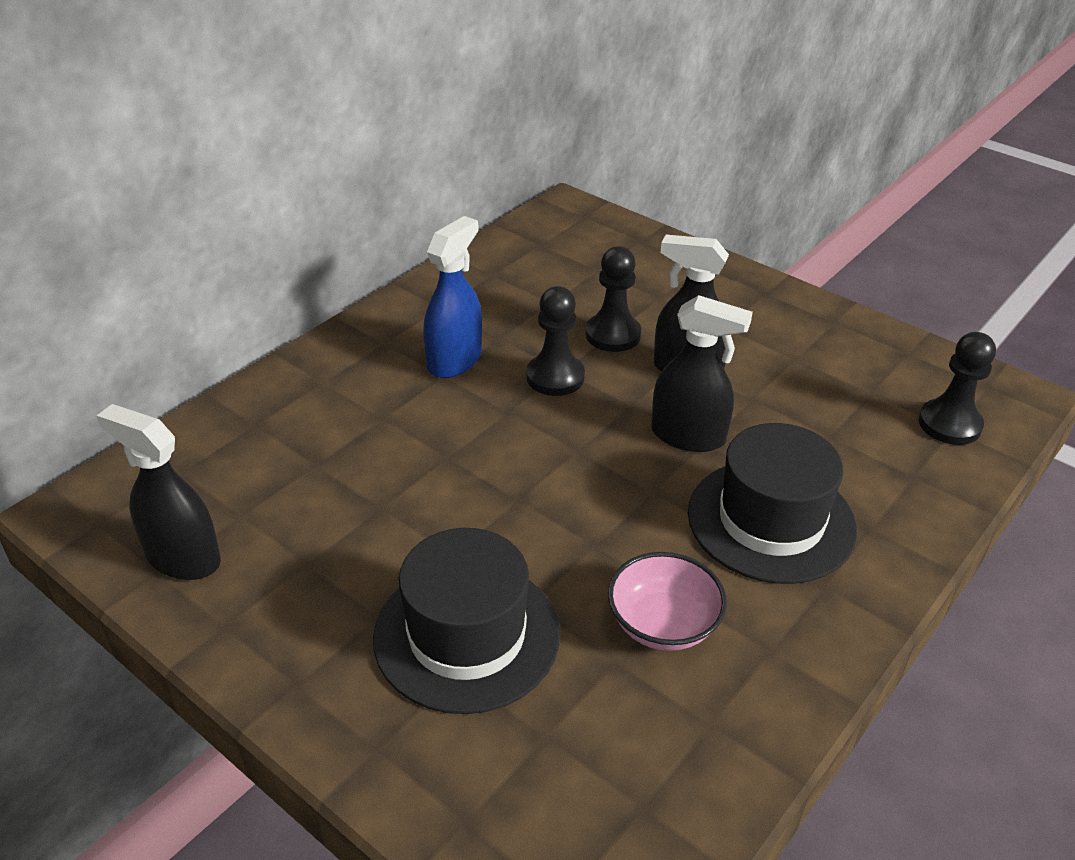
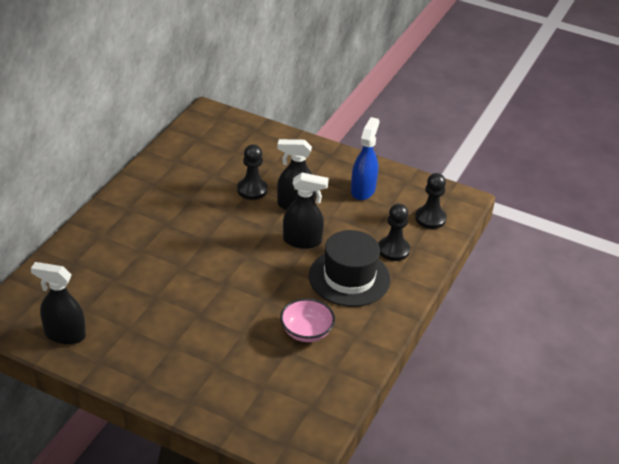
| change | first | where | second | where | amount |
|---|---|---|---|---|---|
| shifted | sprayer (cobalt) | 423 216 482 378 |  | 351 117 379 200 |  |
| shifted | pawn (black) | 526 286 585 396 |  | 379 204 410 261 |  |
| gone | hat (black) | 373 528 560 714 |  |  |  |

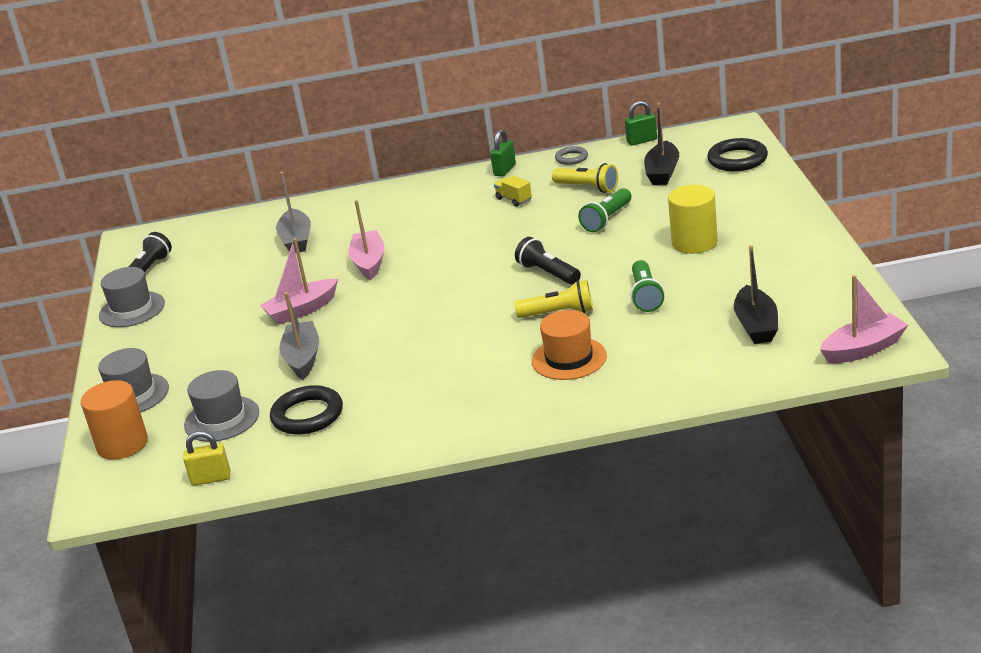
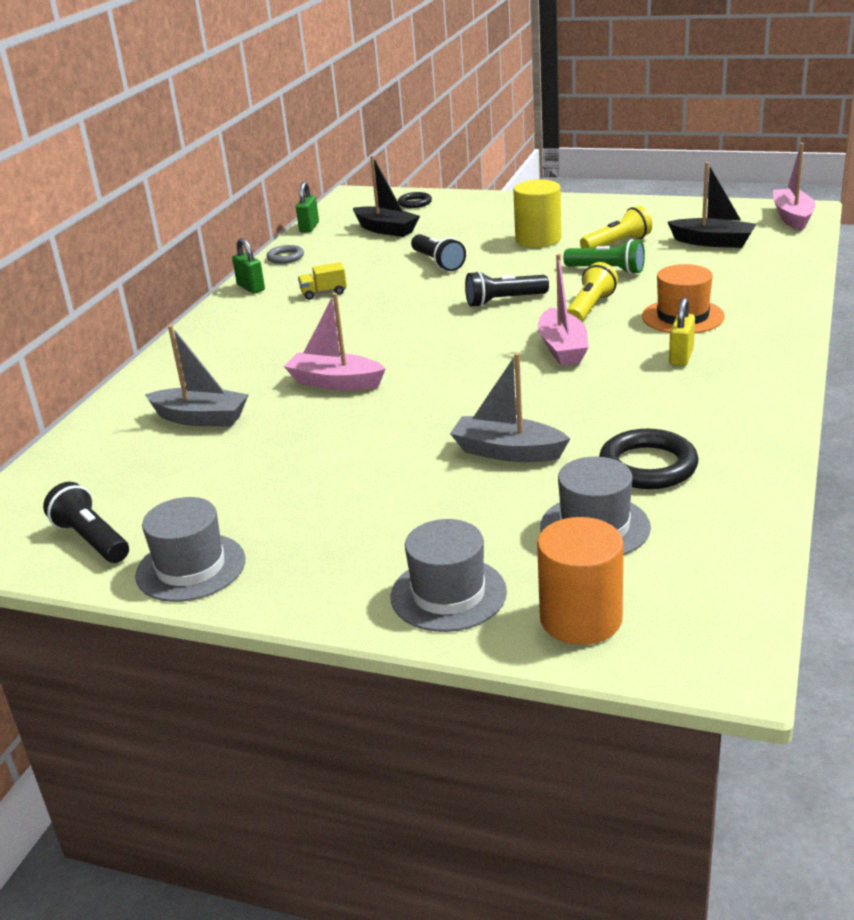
| change | first | where | second | where | amount |
|---|---|---|---|---|---|
| scaled | torus (black) | 707 138 768 171 |  | 398 192 432 208 | x0.58 |
| shifted | flashlight (bright yellow) | 552 163 618 193 |  | 580 206 652 248 |  |
| repainted | flashlight (leaf-green) | 578 188 632 232 | flashlight (black) | 411 234 466 271 |  |
| shifted | boat (rosy) | 259 238 338 325 |  | 538 254 589 366 |  |
| shifted | small lock (bright yellow) | 183 431 230 486 |  | 669 298 695 366 |  |

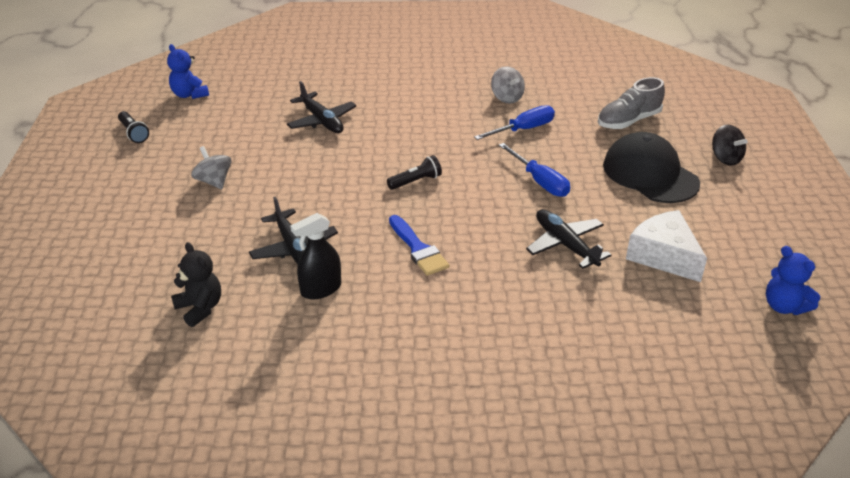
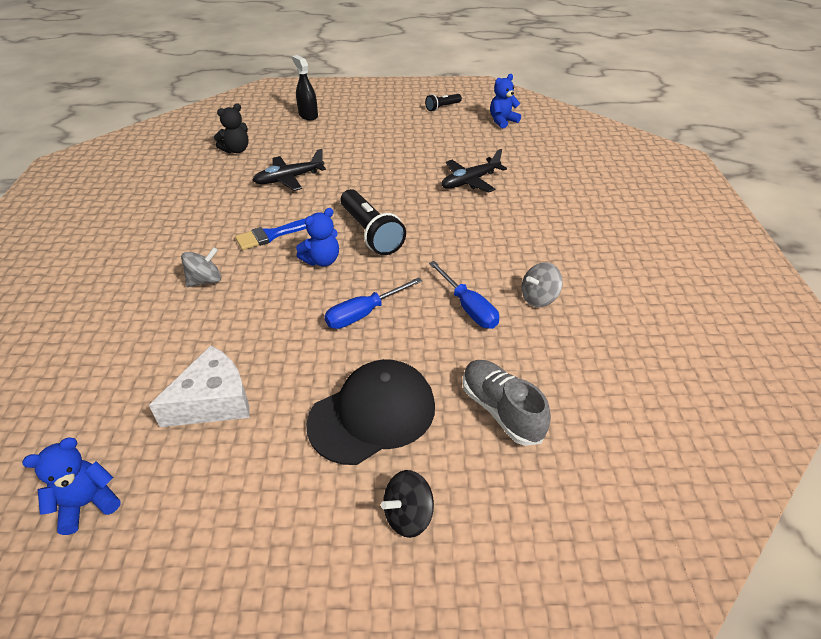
| change | first | where | second | where | amount |
|---|---|---|---|---|---|
| shifted | whirligig (ash-grey) | 191 146 232 189 |  | 181 247 221 287 |  |
| scaled | flashlight (black) | 387 155 442 190 |  | 340 189 406 255 | x1.86 |
| gone | plane (black) | 526 209 612 269 |  |  |  |
| shifted | sprayer (black) | 290 213 341 299 |  | 292 55 318 121 |  |
| new |  |  | teddy (cobalt) | 296 208 339 266 |  |

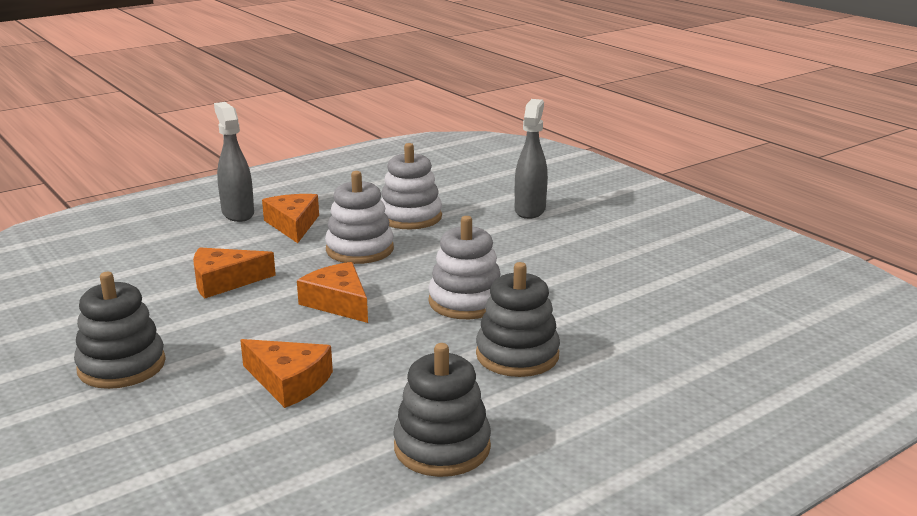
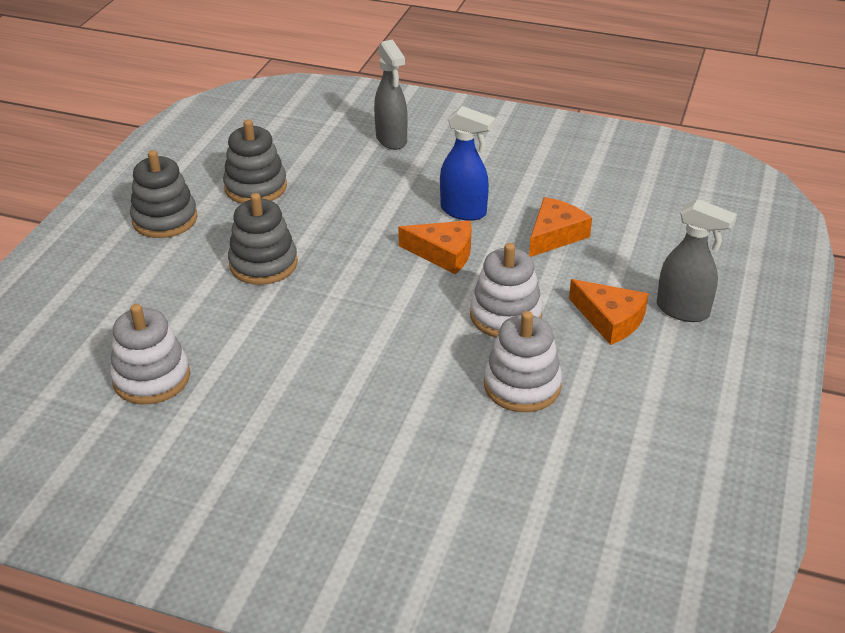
| change | first | where | second | where | amount |
|---|---|---|---|---|---|
| shifted | sprayer (ash-grey) | 515 99 548 219 |  | 374 39 407 150 |  |
| shifted | stacking toy (white) | 428 216 501 319 |  | 110 304 190 404 |  |
| shifted | stacking toy (ash-grey) | 74 272 166 389 |  | 130 150 197 238 |  |
| gone | cheese (orange-coloured) | 240 339 333 408 |  |  |  |
| new |  |  | sprayer (cobalt) | 440 106 496 221 |  |

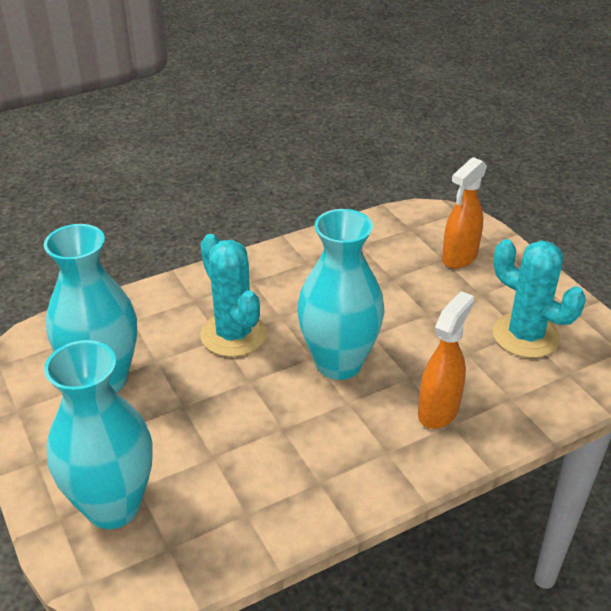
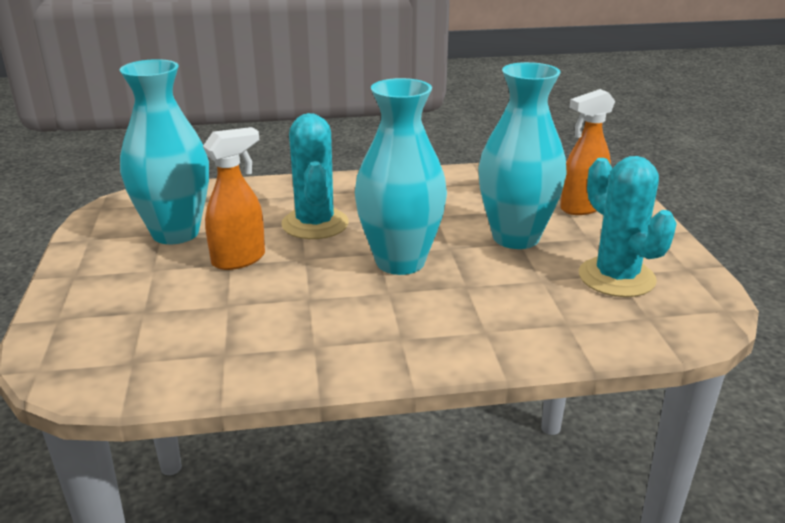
| change | first | where | second | where | amount |
|---|---|---|---|---|---|
| shifted | sprayer (orange-coloured) | 418 291 474 429 |  | 203 127 265 270 |  |
| shifted | vase (turquoise) | 44 340 153 529 |  | 478 62 567 249 |  |

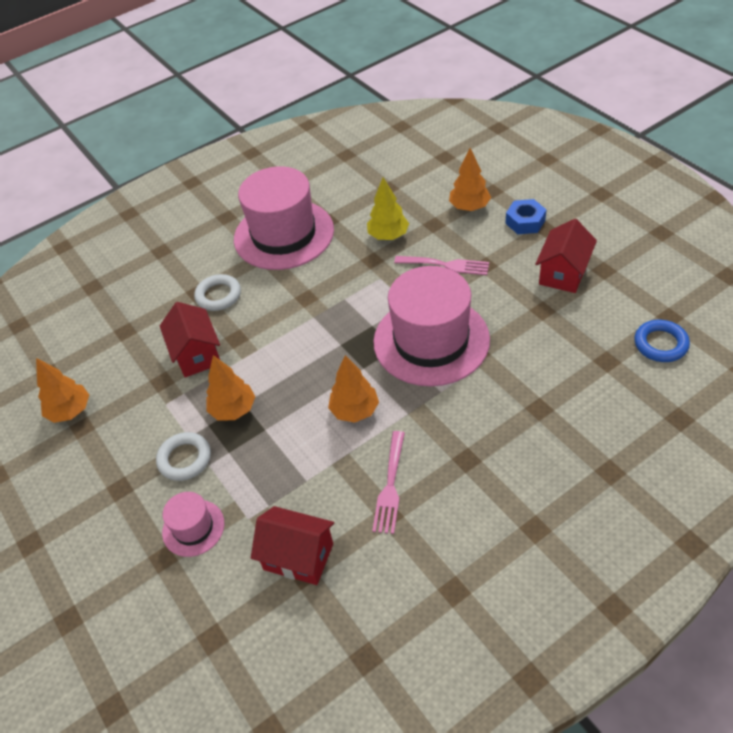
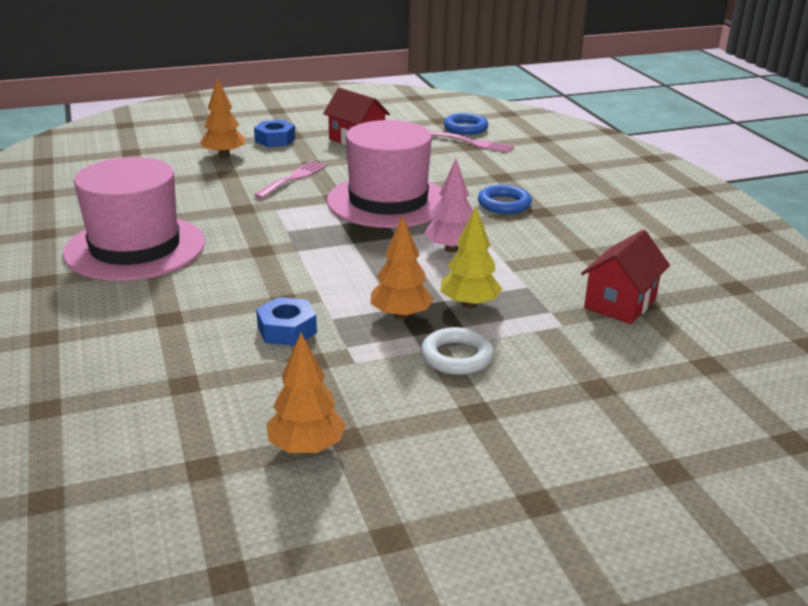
| change | first | where | second | where | amount |
|---|---|---|---|---|---|
| shifted | toy tree (bright yellow) | 367 177 409 240 |  | 441 206 502 309 |  |
| gone | torus (white) | 194 274 241 311 |  |  |  |
| swapped | cottage (scarlet) | 160 302 220 377 | hexagon nut (cobalt) | 256 297 317 346 |  |
| repainted | toy tree (orange-coloured) | 328 355 379 423 | toy tree (rosy) | 424 159 473 253 |  |
| shifted | dinner fork (rosy) | 372 431 405 534 |  | 430 131 514 153 |  |
| gone | hat (rosy) | 162 492 224 557 |  |  |  |
| new |  |  | torus (cobalt) | 478 185 532 214 |  |

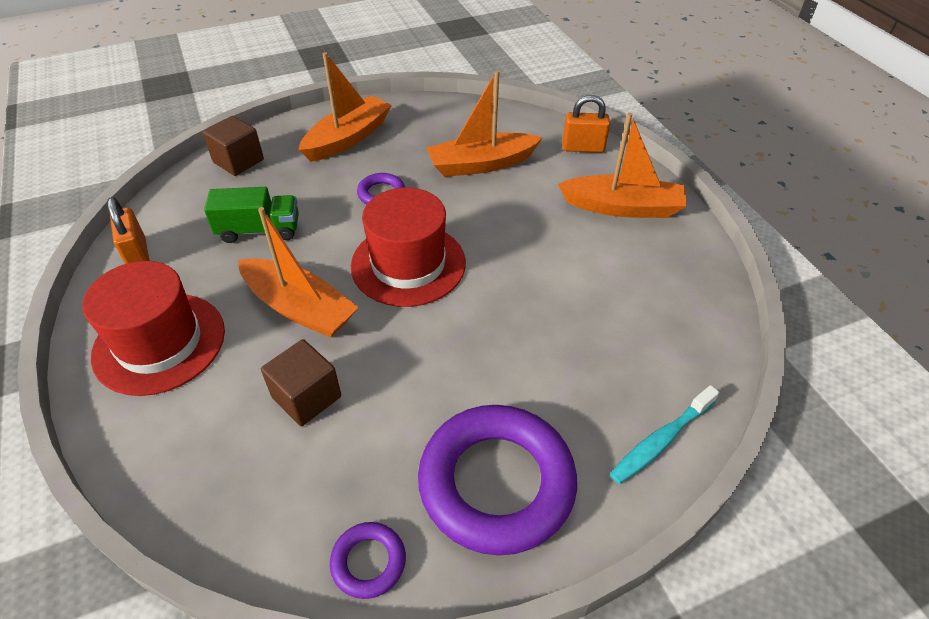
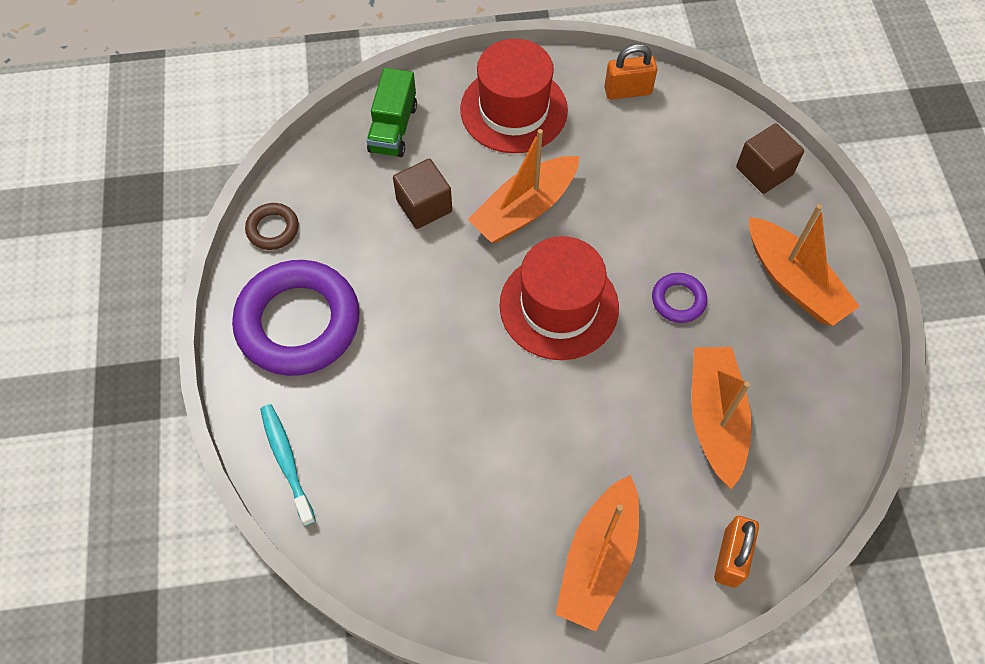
| change | first | where | second | where | amount |
|---|---|---|---|---|---|
| shifted | truck (leaf-green) | 204 187 299 243 |  | 367 68 417 157 |  |
| repainted | torus (royal purple) | 330 522 406 599 | torus (dark brown) | 245 203 299 250 |  |

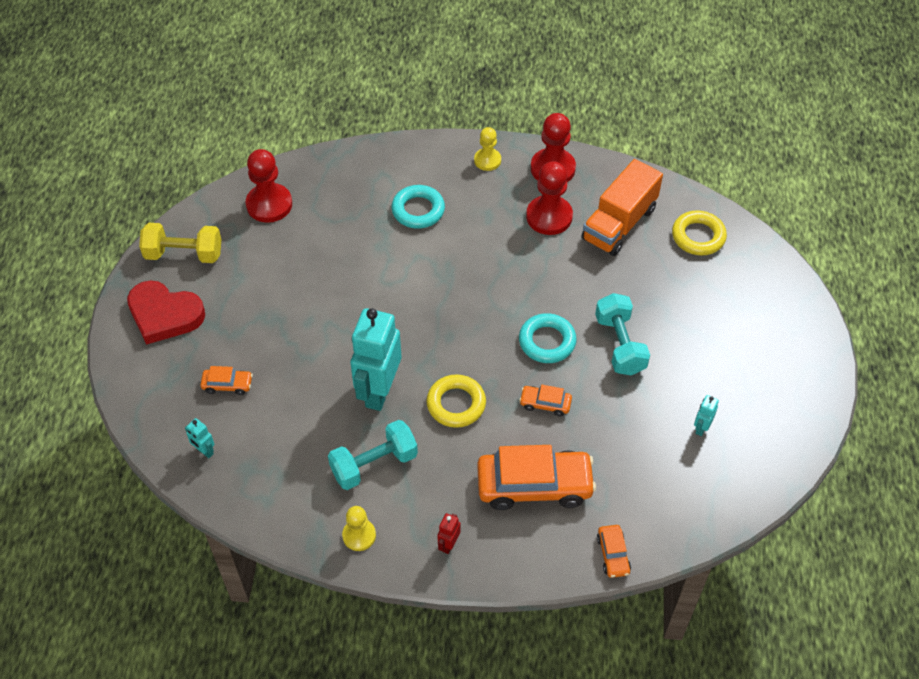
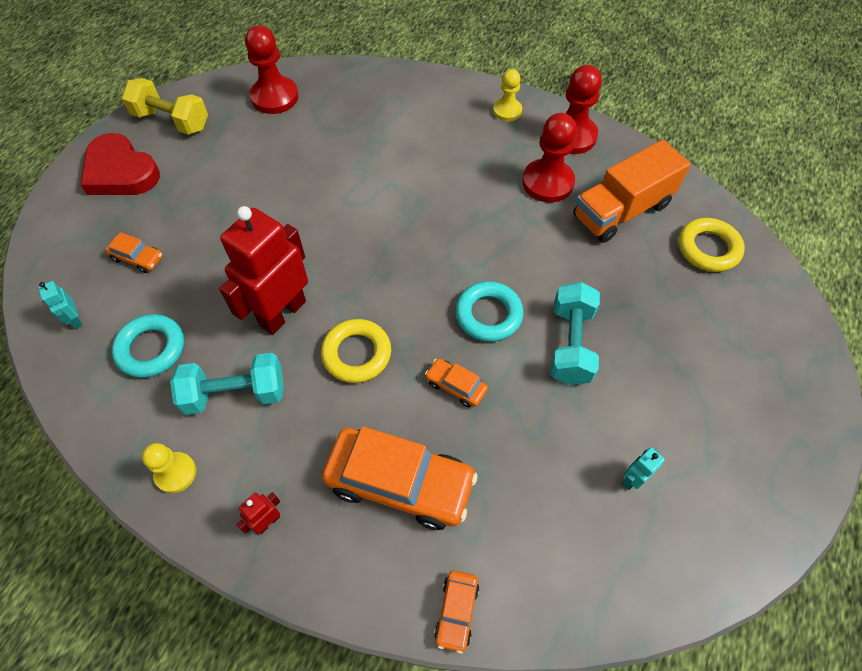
| change | first | where | second | where | amount |
|---|---|---|---|---|---|
| shifted | torus (turquoise) | 392 185 445 229 |  | 112 314 184 378 |  |
| repainted | robot (turquoise) | 350 308 401 411 | robot (scarlet) | 219 206 308 335 |  |

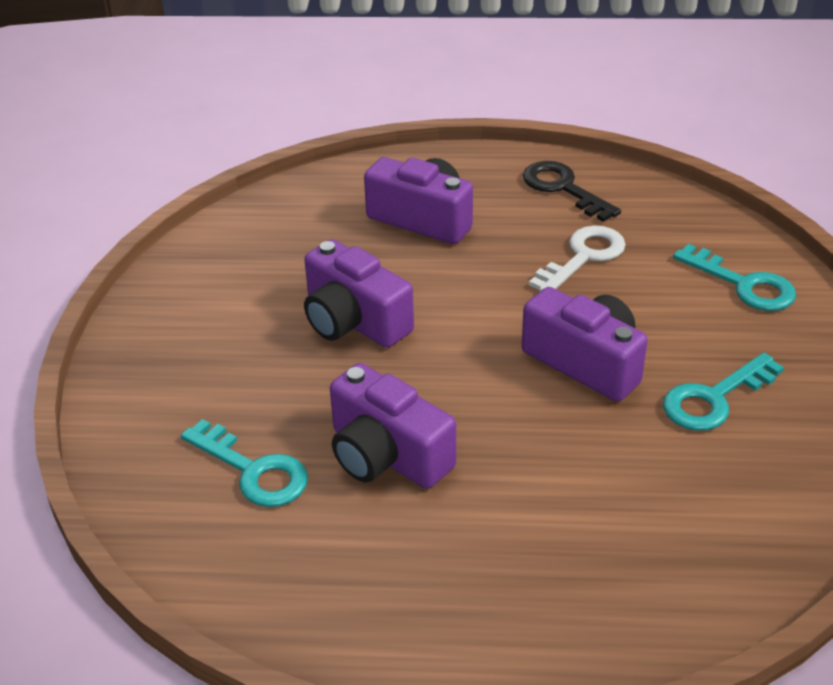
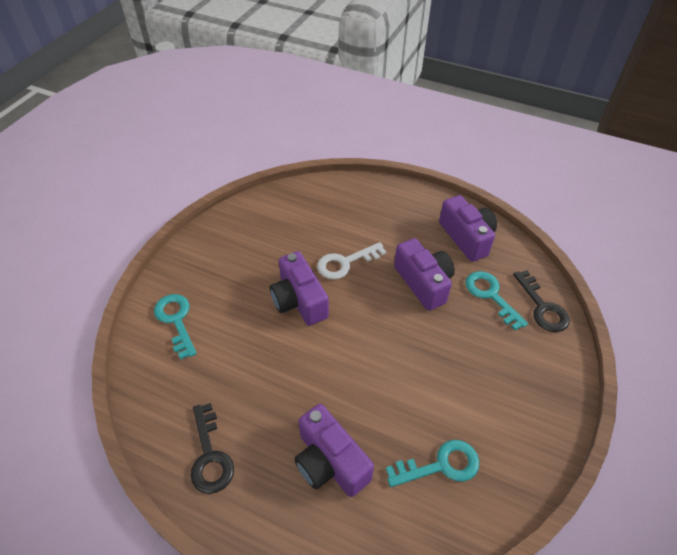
| change | first | where | second | where | amount |
|---|---|---|---|---|---|
| shifted | latchkey (white) | 529 226 626 292 |  | 317 242 386 280 |  |
| shifted | compact camera (royal purple) | 304 239 414 348 |  | 439 195 497 262 |  |
| shifted | latchkey (turquoise) | 663 353 784 431 |  | 386 440 479 487 |  |
| new |  |  | latchkey (black) | 513 270 570 332 |  |

